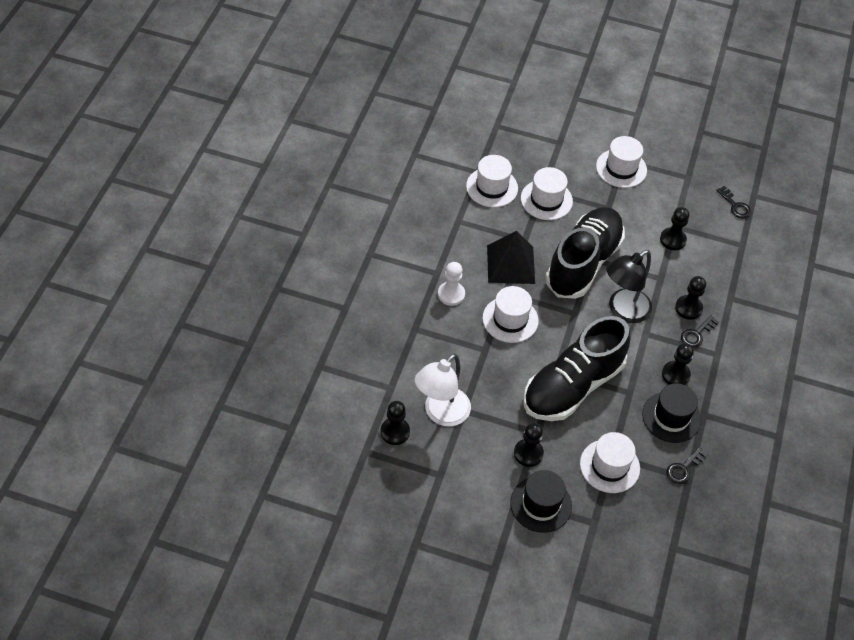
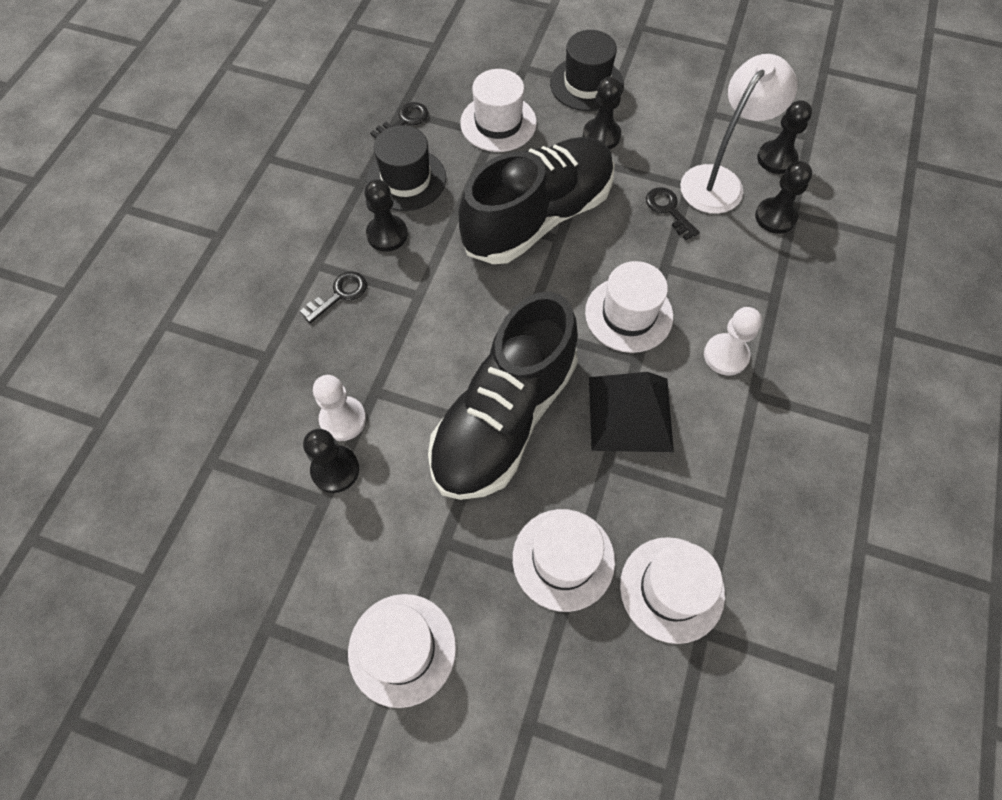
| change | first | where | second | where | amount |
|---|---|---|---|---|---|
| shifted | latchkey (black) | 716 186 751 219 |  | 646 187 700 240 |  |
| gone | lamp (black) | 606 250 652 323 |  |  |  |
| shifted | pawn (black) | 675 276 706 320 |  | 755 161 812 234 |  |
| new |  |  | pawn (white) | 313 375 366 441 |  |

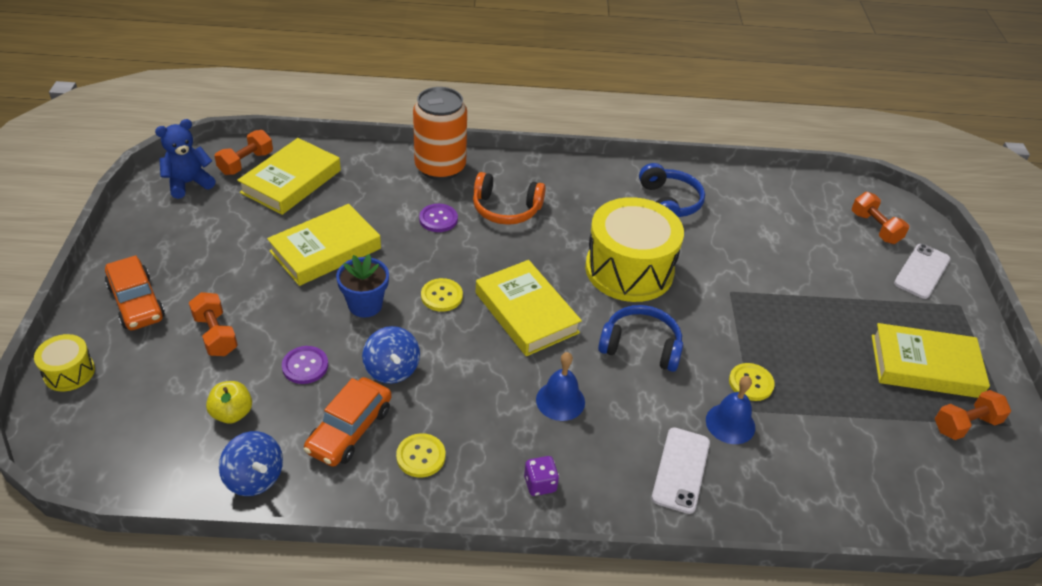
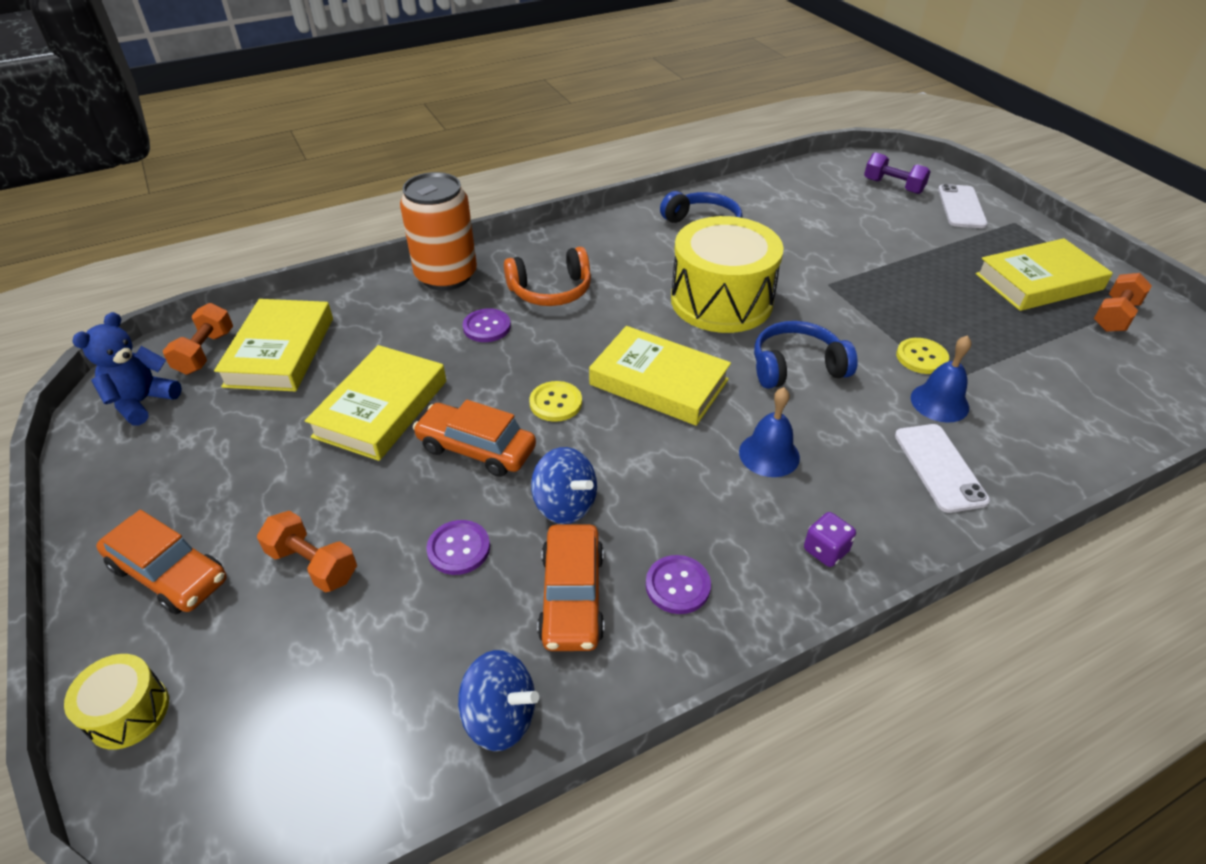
| change | first | where | second | where | amount |
|---|---|---|---|---|---|
| repainted | hand weight (orange-coloured) | 852 192 909 244 | hand weight (royal purple) | 864 152 931 194 |  |
| swapped | plant pot (cobalt) | 336 254 389 318 | car (orange-coloured) | 413 400 536 477 |  |
| gone | toy apple (bright yellow) | 206 381 252 424 |  |  |  |
| repainted | button (bright yellow) | 396 433 445 477 | button (royal purple) | 646 555 711 614 |  |

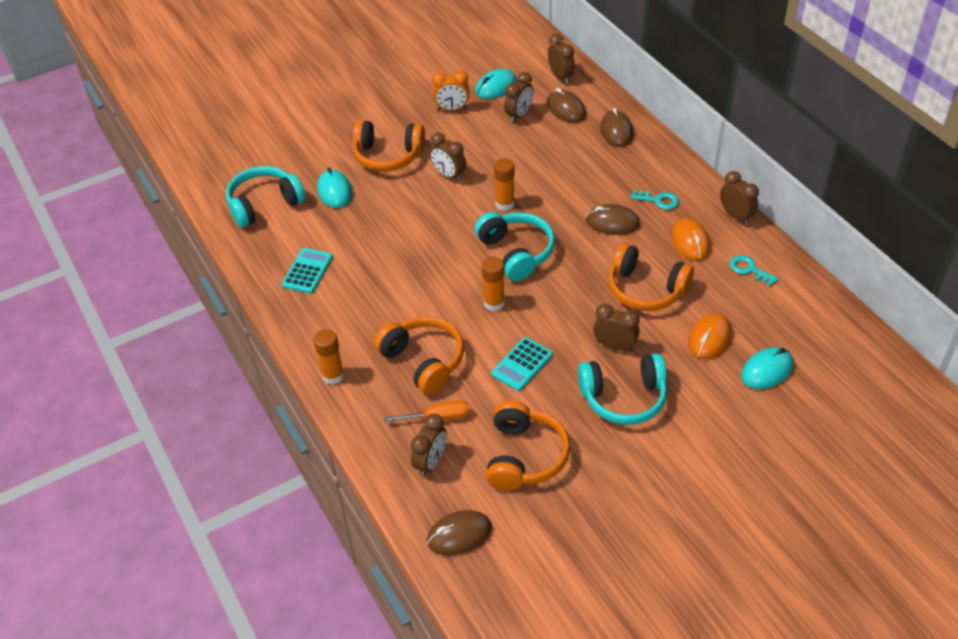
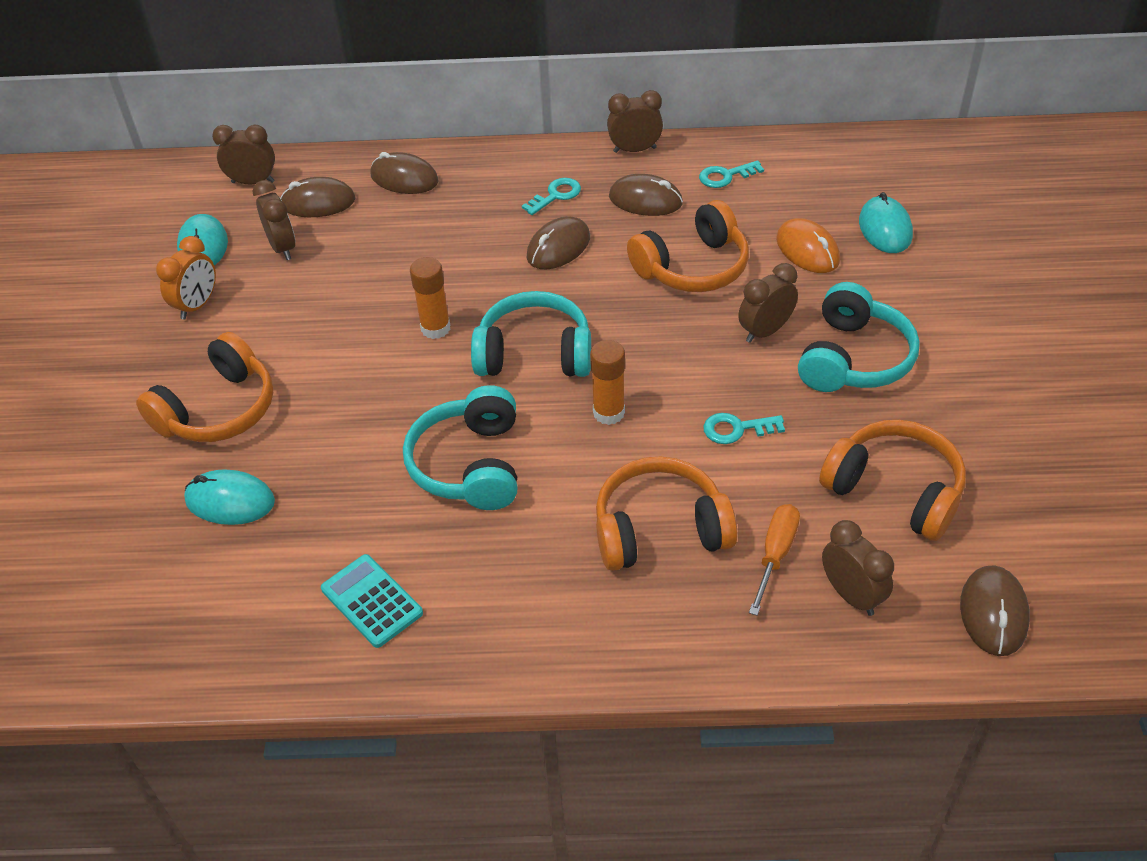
| change | first | where | second | where | amount |
|---|---|---|---|---|---|
| gone | bedside clock (dark brown) | 430 133 466 182 |  |  |  |
| shifted | headphones (turquoise) | 226 166 305 228 |  | 403 385 517 510 |  |
| repainted | PC mouse (orange-coloured) | 671 218 710 261 | PC mouse (dark brown) | 609 174 683 216 |  |
| gone | glue (orange-coloured) | 314 329 344 385 |  |  |  |
| swapped | adding machine (turquoise) | 491 337 553 391 | latchkey (turquoise) | 703 413 785 444 |  |

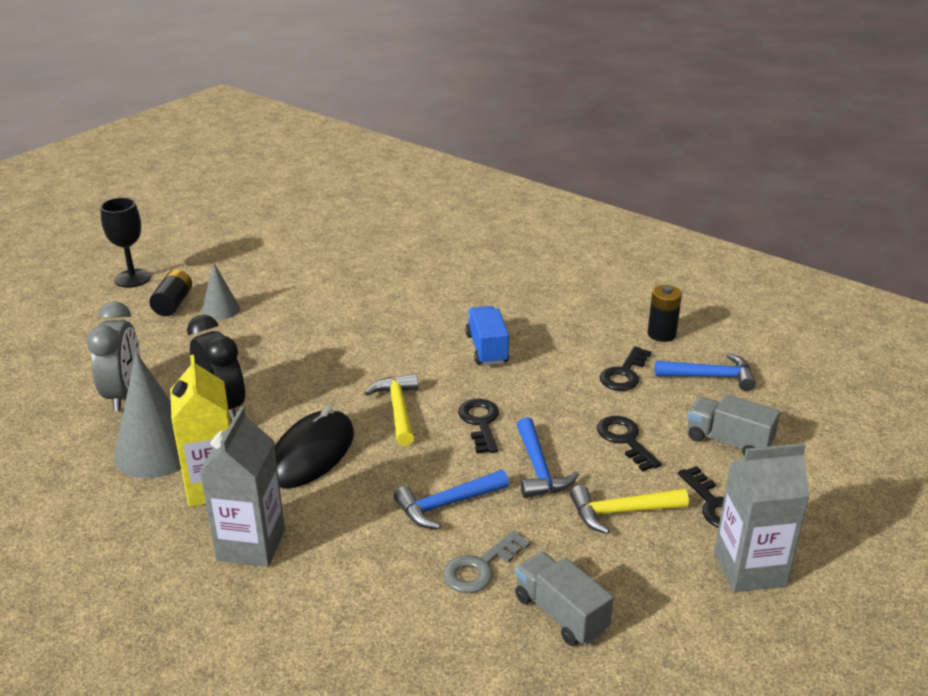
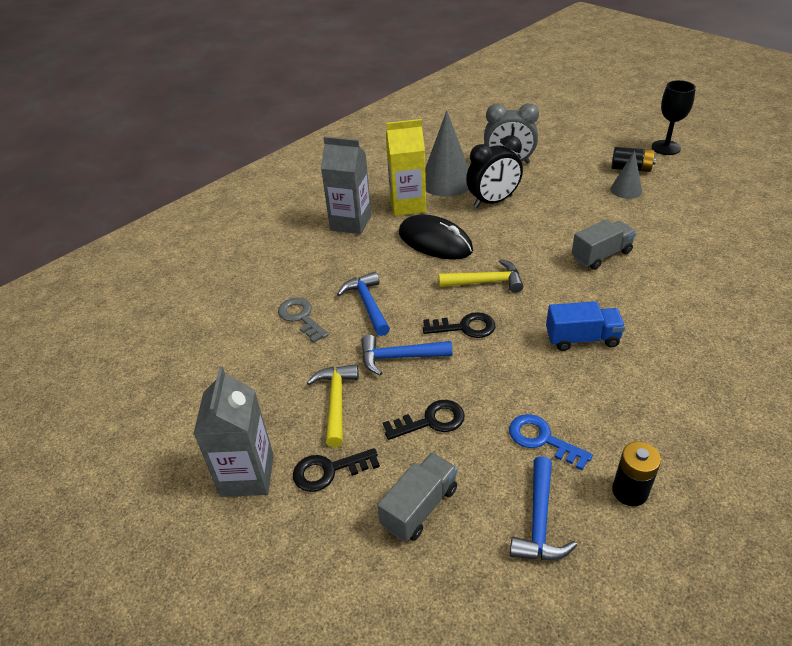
| change | first | where | second | where | amount |
|---|---|---|---|---|---|
| repainted | latchkey (black) | 600 346 652 391 | latchkey (cobalt) | 509 414 593 470 |  |
| shifted | truck (ash-grey) | 515 552 614 646 |  | 572 219 636 270 |  |

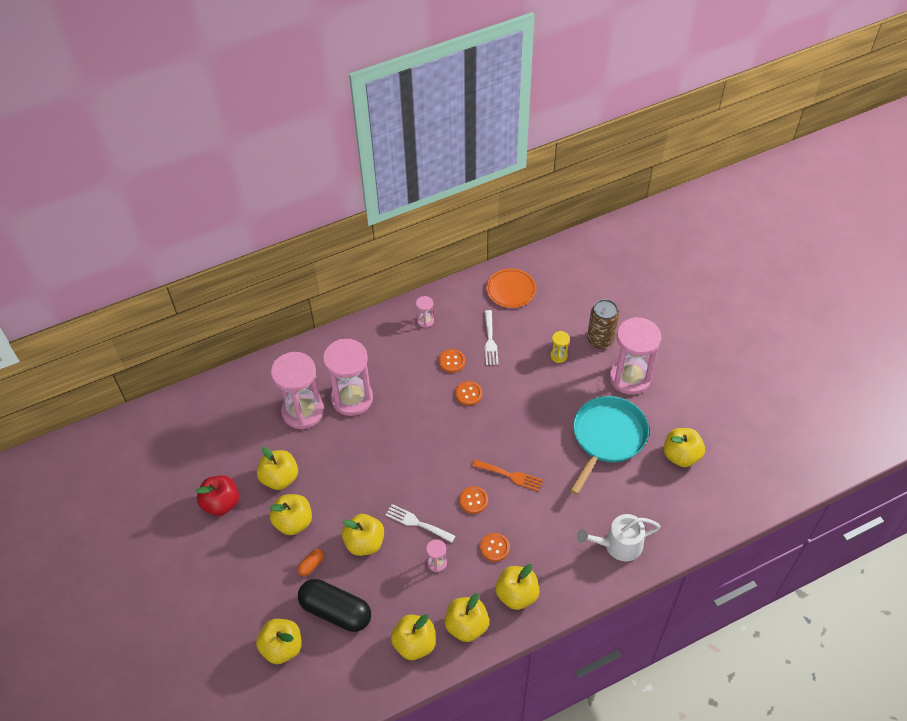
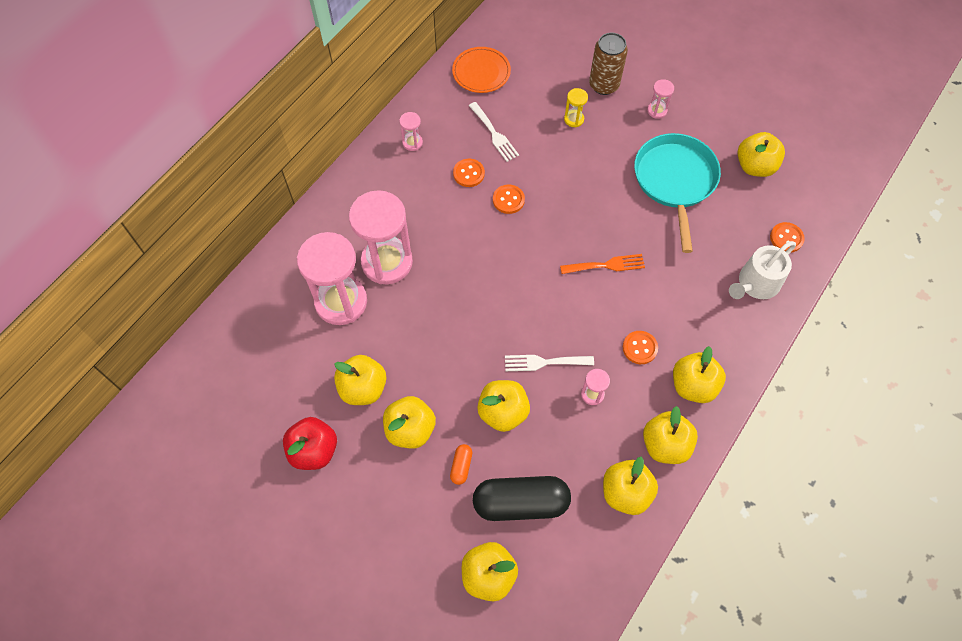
| change | first | where | second | where | amount |
|---|---|---|---|---|---|
| scaled | sandglass (rosy) | 609 317 661 395 |  | 647 79 674 119 | x0.42 |
| shifted | button (orange-coloured) | 459 486 488 514 |  | 770 222 805 253 |  |

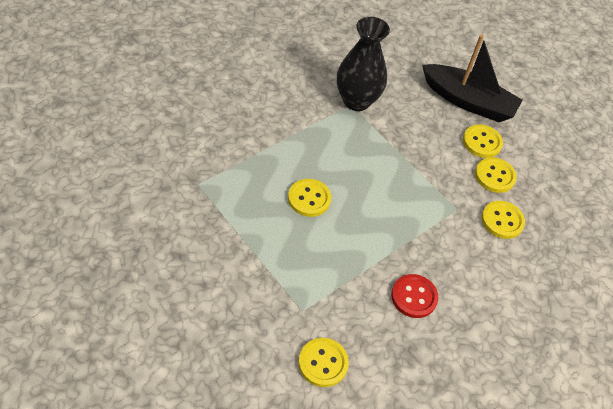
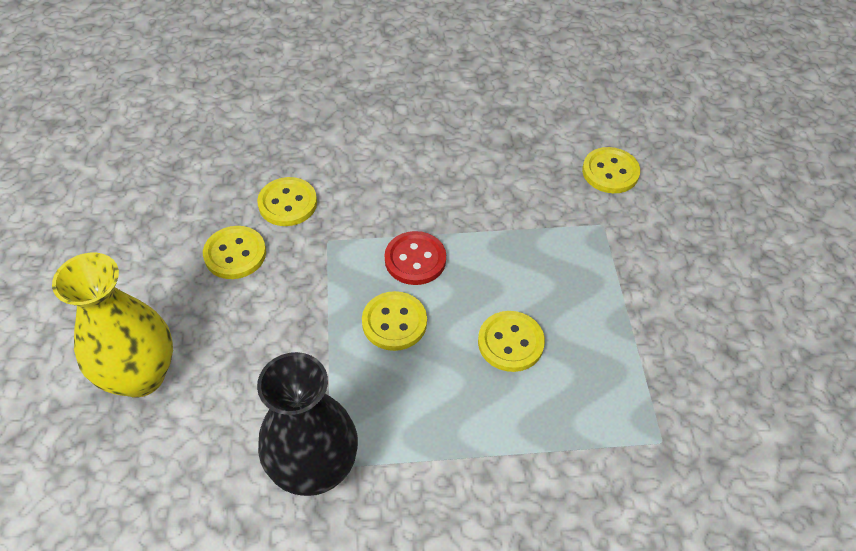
| change | first | where | second | where | amount |
|---|---|---|---|---|---|
| swapped | boat (black) | 422 35 523 122 | vase (bright yellow) | 52 253 173 397 |  |
| shifted | button (bright yellow) | 463 124 503 158 |  | 362 291 427 351 |  |
| shifted | button (scarlet) | 391 274 438 318 |  | 385 231 446 285 |  |

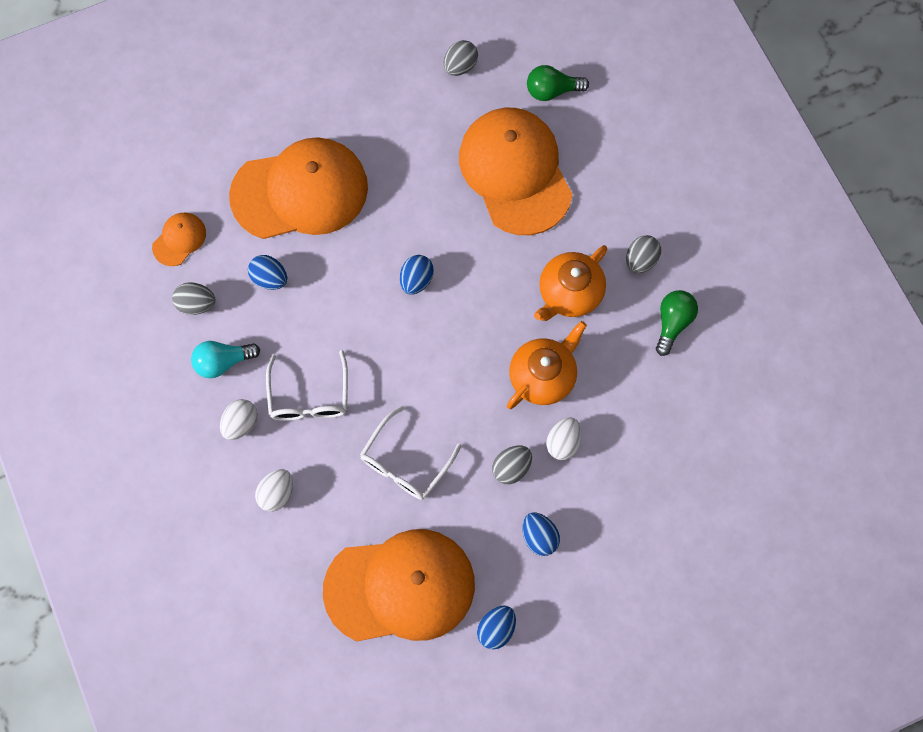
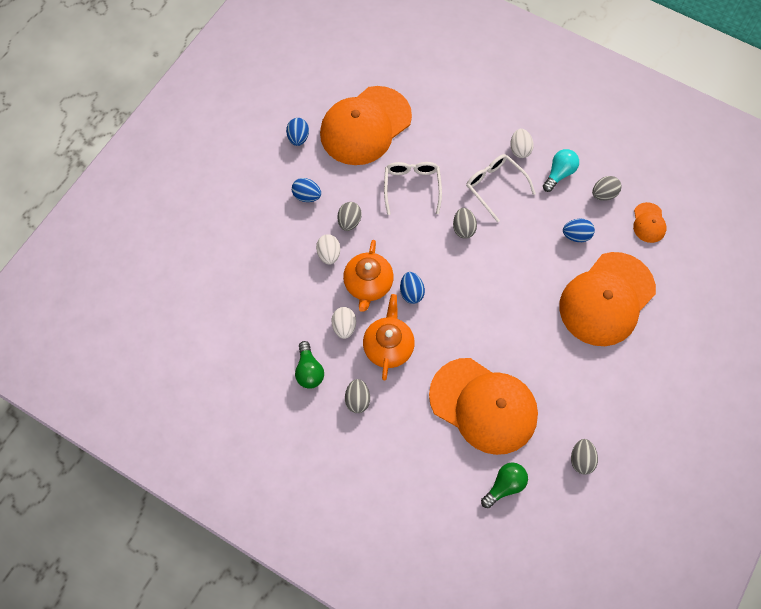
| change | first | where | second | where | amount |
|---|---|---|---|---|---|
| shifted | toy egg (cobalt) | 400 255 434 295 |  | 400 272 425 304 |  |
| shifted | toy egg (white) | 255 469 293 512 |  | 332 307 356 339 |  |
| new |  |  | toy egg (ash-grey) | 453 208 477 239 |  |

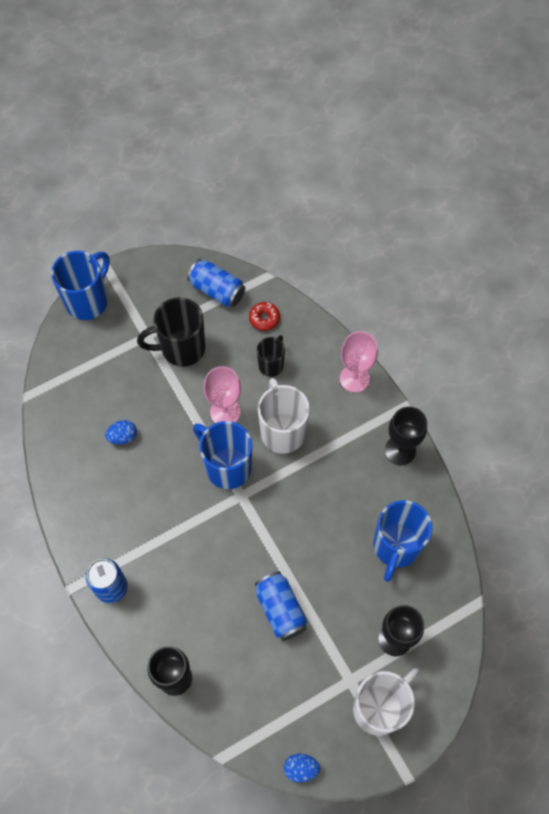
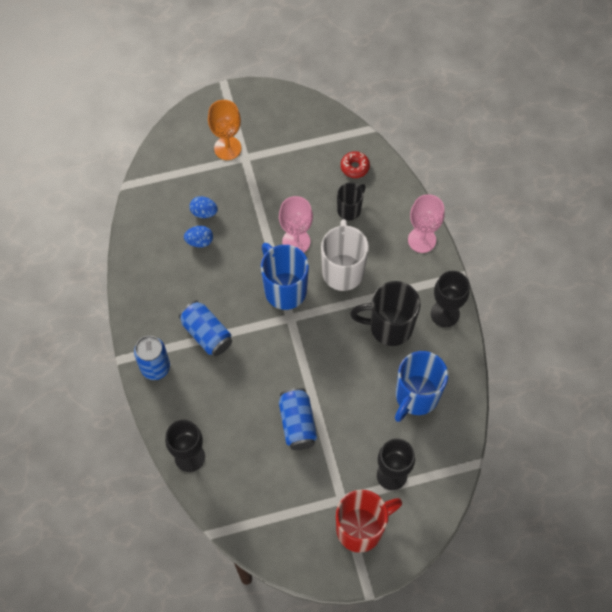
| change | first | where | second | where | amount |
|---|---|---|---|---|---|
| gone | tea mug (cobalt) | 51 251 110 320 |  |  |  |
| shifted | can (cobalt) | 187 259 245 307 |  | 179 300 232 356 |  |
| shifted | tea mug (black) | 137 297 205 367 |  | 350 281 421 346 |  |
| repainted | tea mug (white) | 353 668 419 736 | tea mug (scarlet) | 336 490 402 553 |  |
| shifted | toy egg (cobalt) | 284 754 320 783 |  | 189 196 218 218 |  |
| new |  |  | wine glass (orange-coloured) | 208 100 241 160 |  |

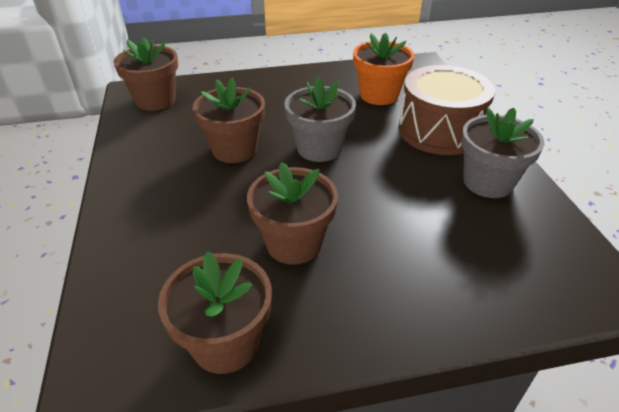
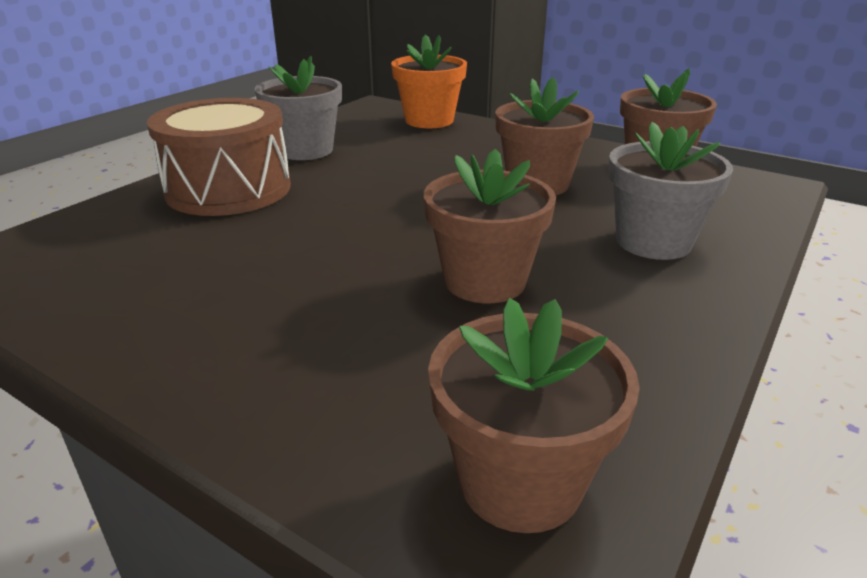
| change | first | where | second | where | amount |
|---|---|---|---|---|---|
| shifted | plant pot (orange-coloured) | 353 32 414 105 |  | 391 34 467 128 |  |
| shifted | plant pot (ash-grey) | 285 76 356 162 |  | 608 122 733 260 |  |

